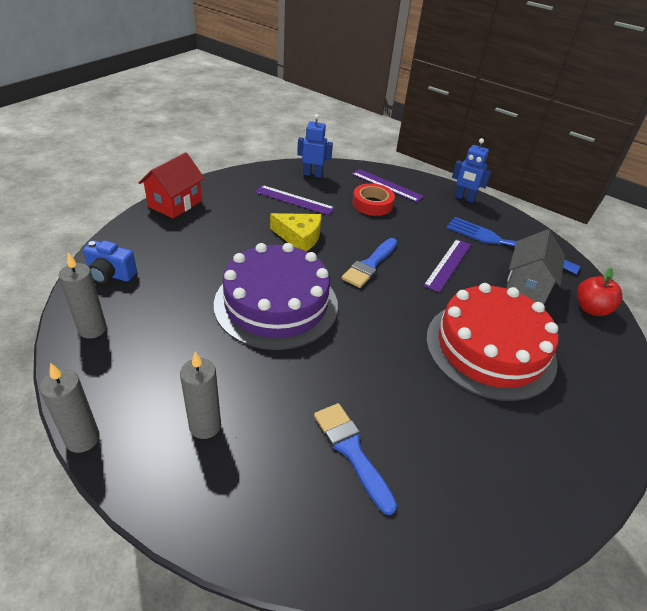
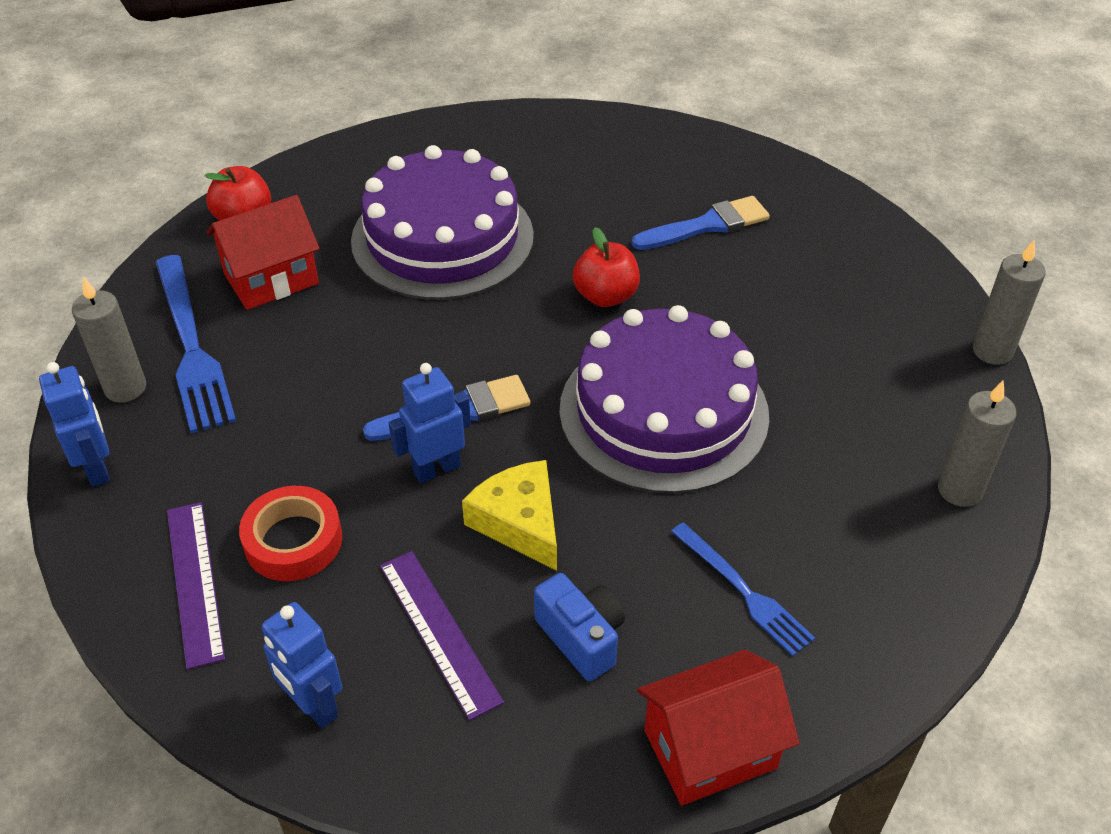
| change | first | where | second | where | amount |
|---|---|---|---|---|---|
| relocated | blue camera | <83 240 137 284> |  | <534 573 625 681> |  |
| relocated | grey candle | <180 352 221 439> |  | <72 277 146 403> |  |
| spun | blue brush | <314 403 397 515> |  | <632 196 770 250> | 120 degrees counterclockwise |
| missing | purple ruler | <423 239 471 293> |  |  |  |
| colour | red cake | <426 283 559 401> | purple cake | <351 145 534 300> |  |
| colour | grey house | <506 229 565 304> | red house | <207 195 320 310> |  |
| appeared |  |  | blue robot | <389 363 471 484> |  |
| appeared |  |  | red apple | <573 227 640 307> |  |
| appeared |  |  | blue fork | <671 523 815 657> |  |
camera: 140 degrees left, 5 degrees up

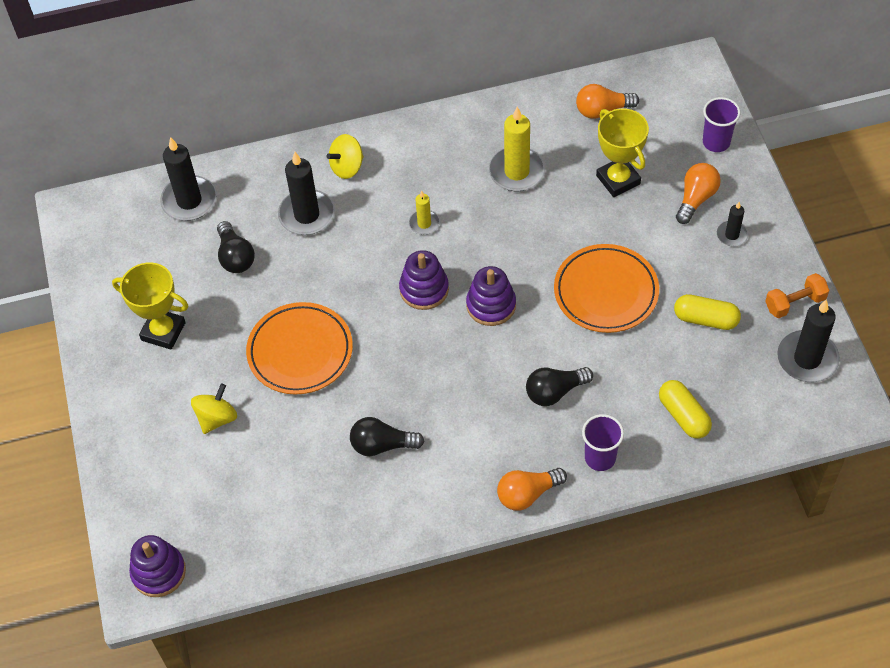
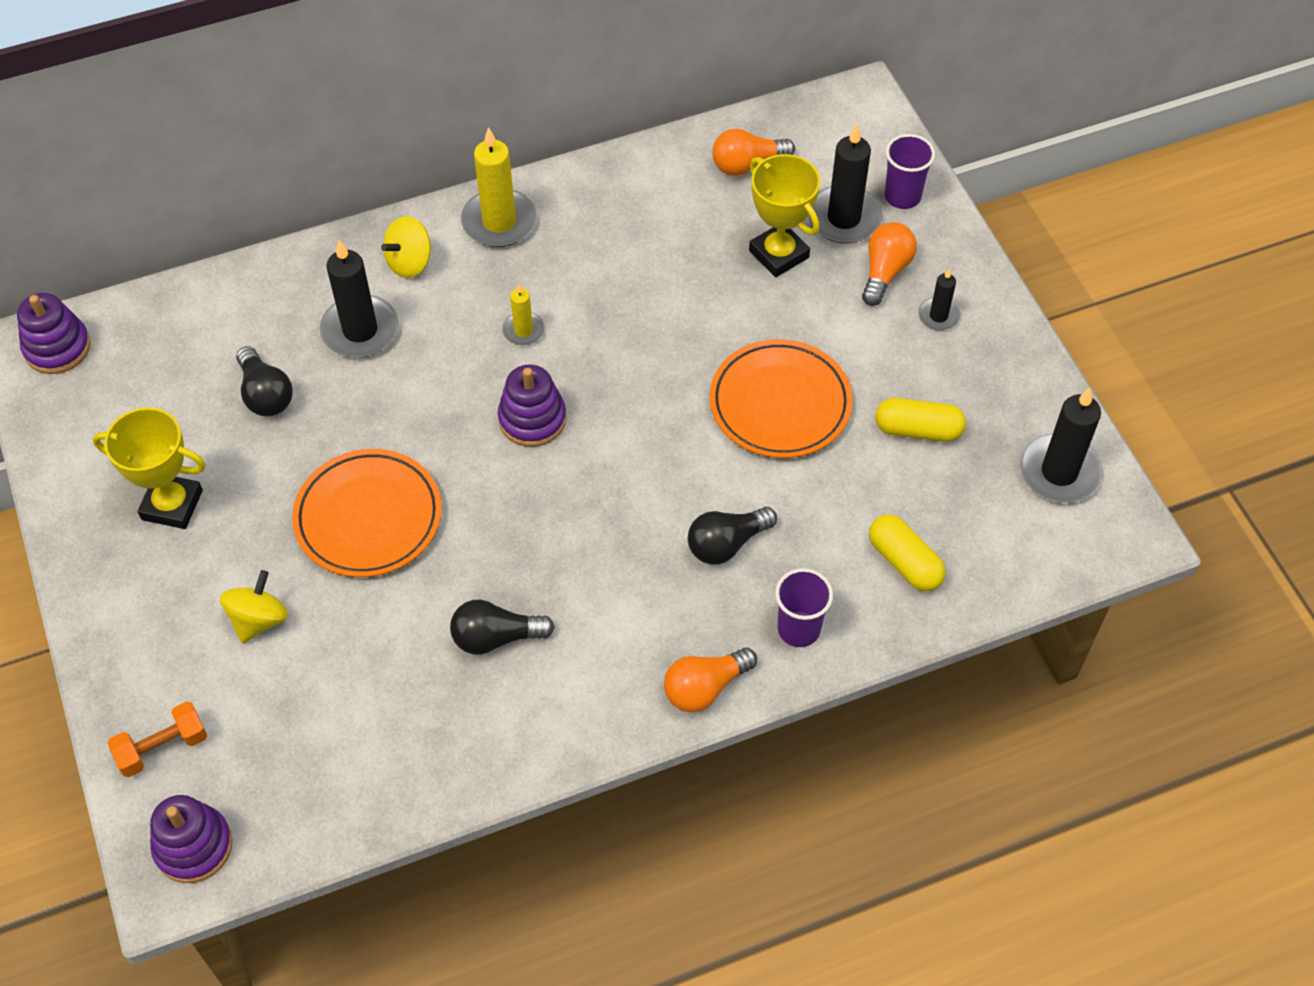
| change | first | where | second | where | amount |
|---|---|---|---|---|---|
| relocated | black candle | <160 137 217 221> |  | <808 124 883 243> |  |
| relocated | purple stacking toy | <466 266 516 326> |  | <17 293 91 374> |  |
| relocated | yellow candle | <489 107 545 191> |  | <461 127 537 247> |  |
| relocated | orange dumbbell | <765 273 829 318> |  | <108 702 207 777> |  |
camera: 10 degrees left, 0 degrees up

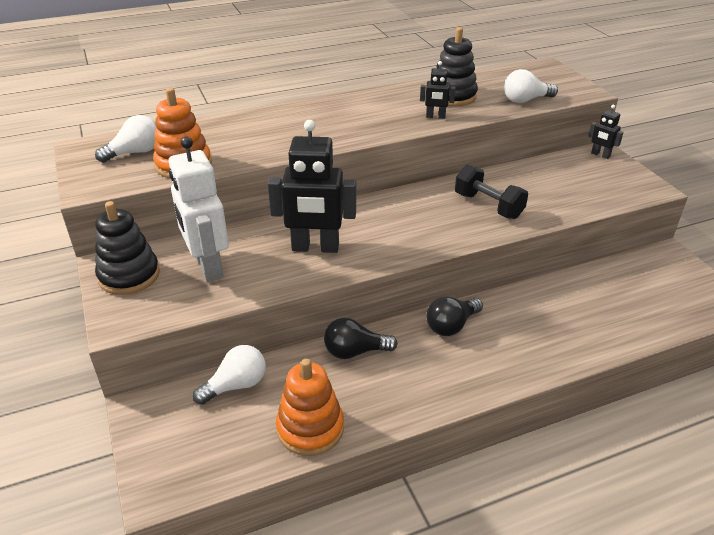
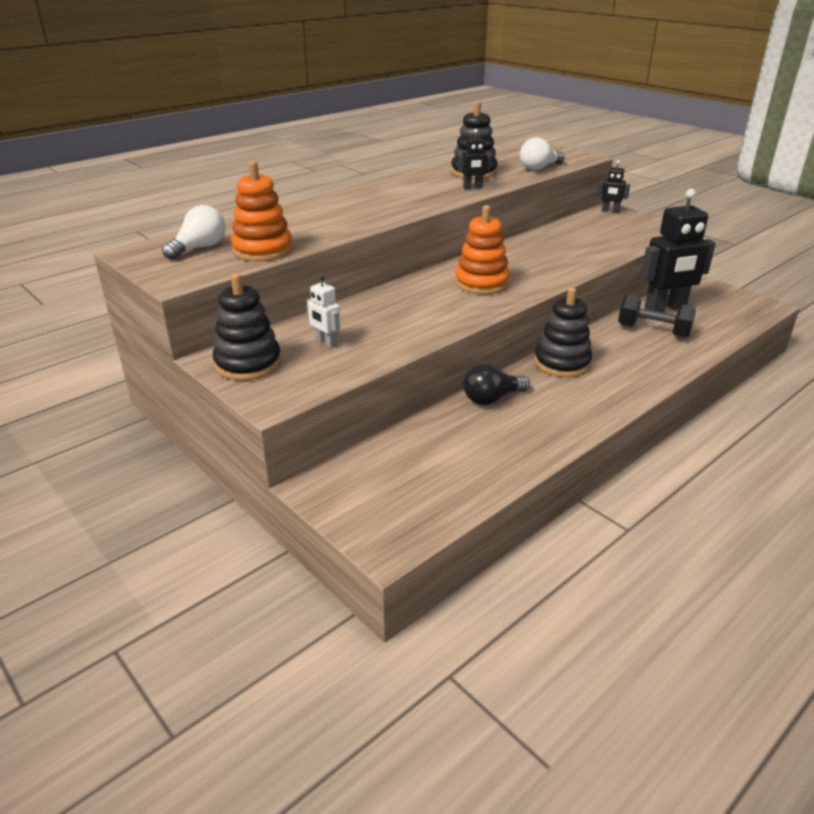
| change | first | where | second | where | amount |
|---|---|---|---|---|---|
| size | white robot | <169 136 229 282> |  | <306 275 341 348> | x0.47 |
| missing | white light bulb | <193 345 266 405> |  |  |  |
| relocated | black robot | <268 120 356 253> |  | <640 189 716 313> |  |
| relocated | orange stacking toy | <276 359 344 456> |  | <455 205 510 294> |  |
| exchanged | black light bulb | <426 296 483 336> | black stacking toy | <534 287 592 377> |  |
| relocated | black dumbbell | <455 164 528 219> |  | <618 294 696 338> |  |
camera: 20 degrees left, 5 degrees down

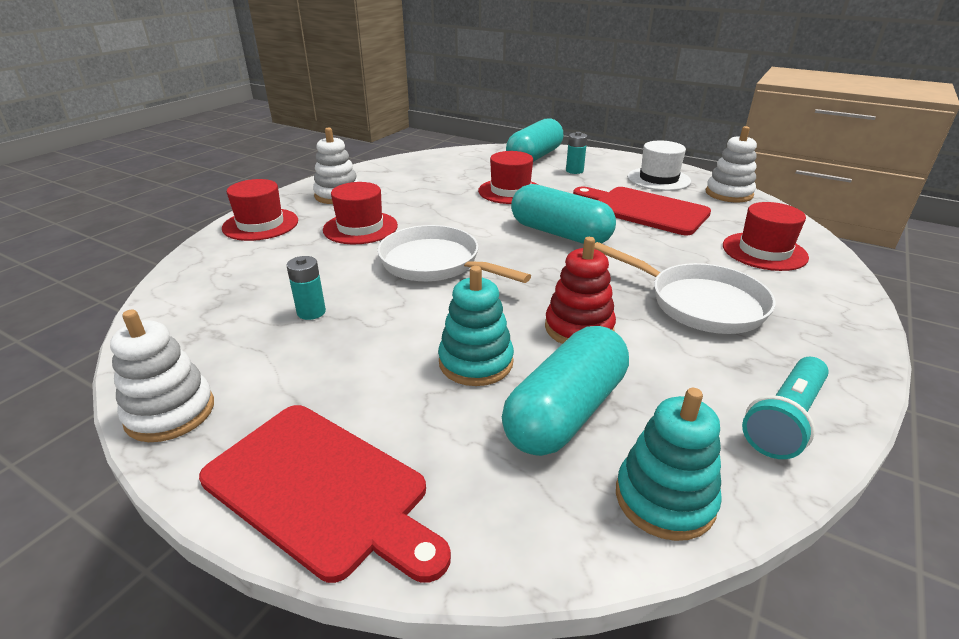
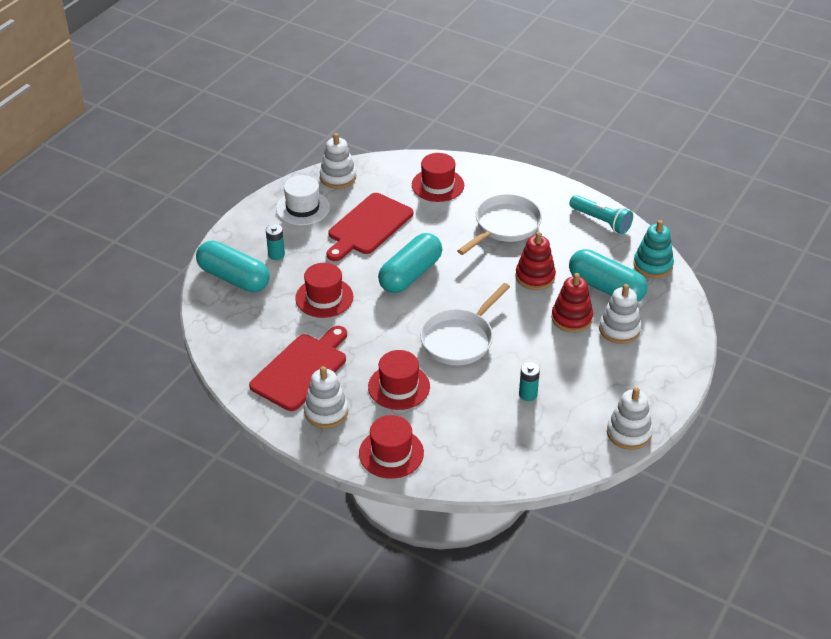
| change | first | where | second | where | amount |
|---|---|---|---|---|---|
| relocated | red cutting board | <199 405 451 583> |  | <249 326 347 411> |  |
| colour | turquoise stacking toy | <438 266 514 386> | red stacking toy | <551 273 593 333> |  |
| appeared |  |  | white stacking toy | <599 284 641 344> |  |
camera: 90 degrees left, 10 degrees up

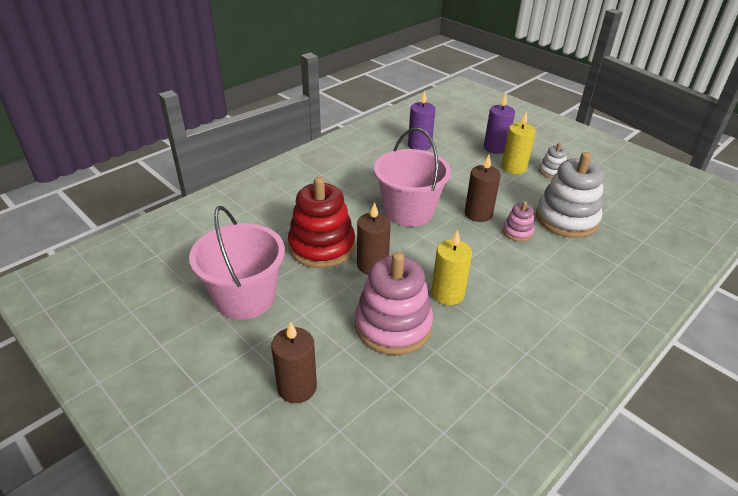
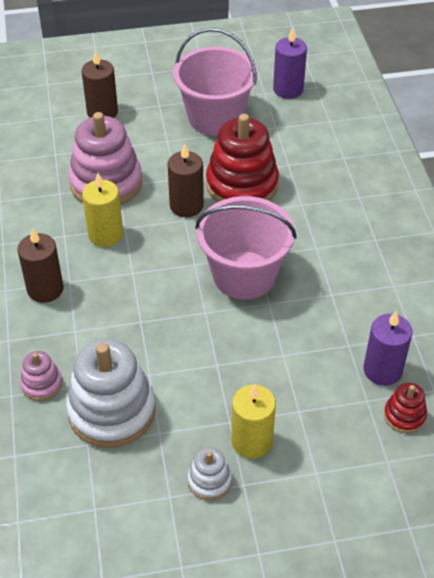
| change | first | where | second | where | amount |
|---|---|---|---|---|---|
| relocated | brown candle | <465 155 501 222> |  | <17 227 64 303> |  |
| relocated | purple candle | <484 93 515 154> |  | <273 27 307 99> |  |
| relocated | pink stacking toy | <503 201 534 242> |  | <20 351 62 401> |  |
| appeared |  |  | red stacking toy | <384 383 427 433> |  |
camera: 125 degrees right, 10 degrees up

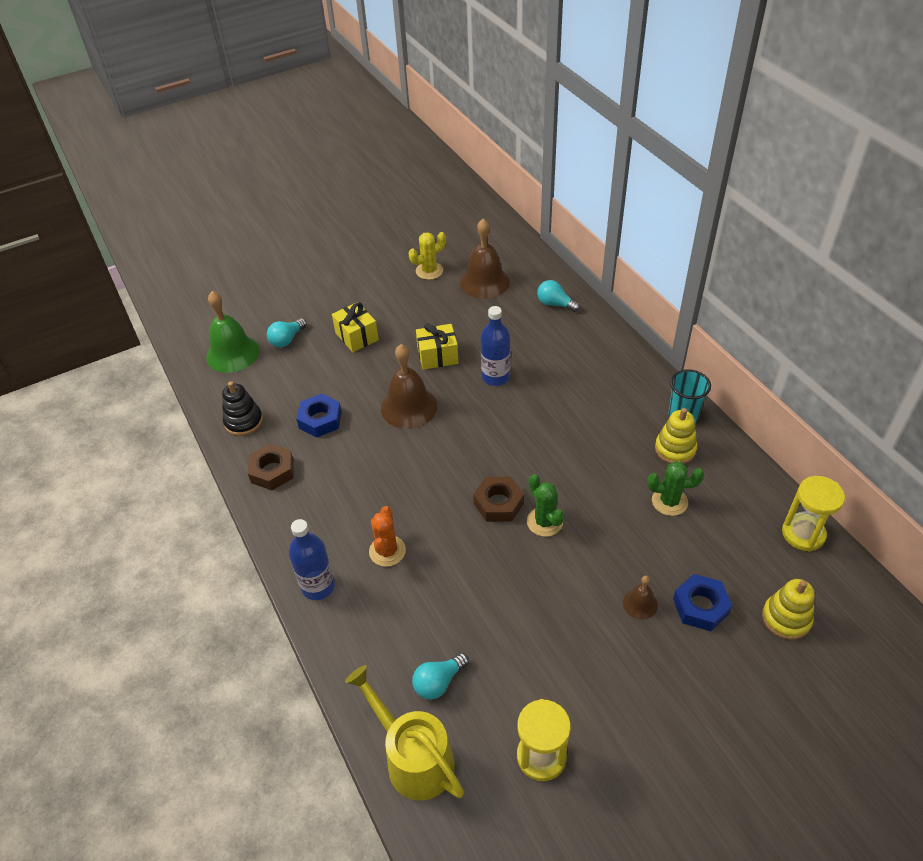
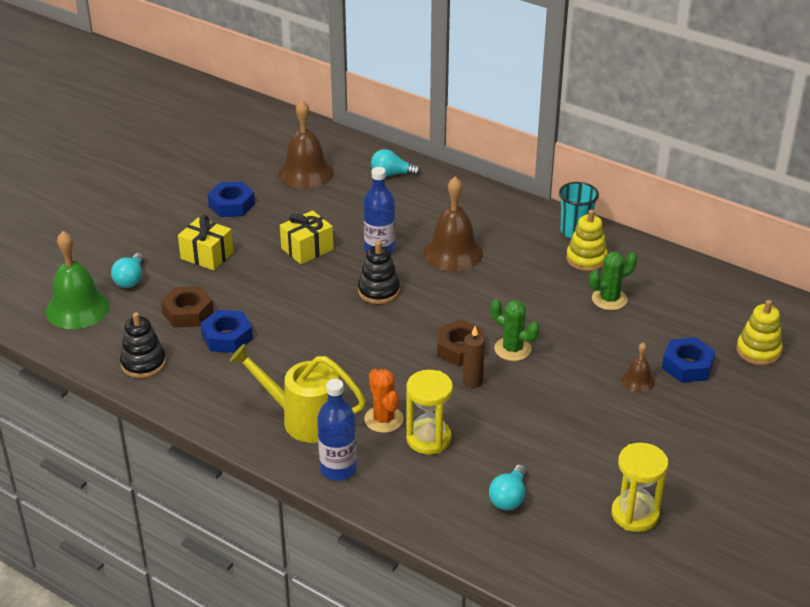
| change | first | where | second | where | amount |
|---|---|---|---|---|---|
| relocated | brown nut | <248 444 294 490> |  | <161 286 214 328> |  |
| relocated | yellow watering can | <345 665 464 801> |  | <229 344 366 443> |  |
| relocated | brown bell | <381 344 437 429> |  | <423 176 483 271> |  |
| missing | yellow cactus | <409 232 446 280> |  |  |  |
| relocated | yellow hourglass | <782 476 845 552> |  | <406 370 453 455> |  |
| appeared |  |  | blue nut | <207 181 255 217> |  |
| appeared |  |  | black stacking toy | <358 241 400 304> |  |
| appeared |  |  | brown candle | <463 326 485 388> |  |
camera: 30 degrees left, 10 degrees down

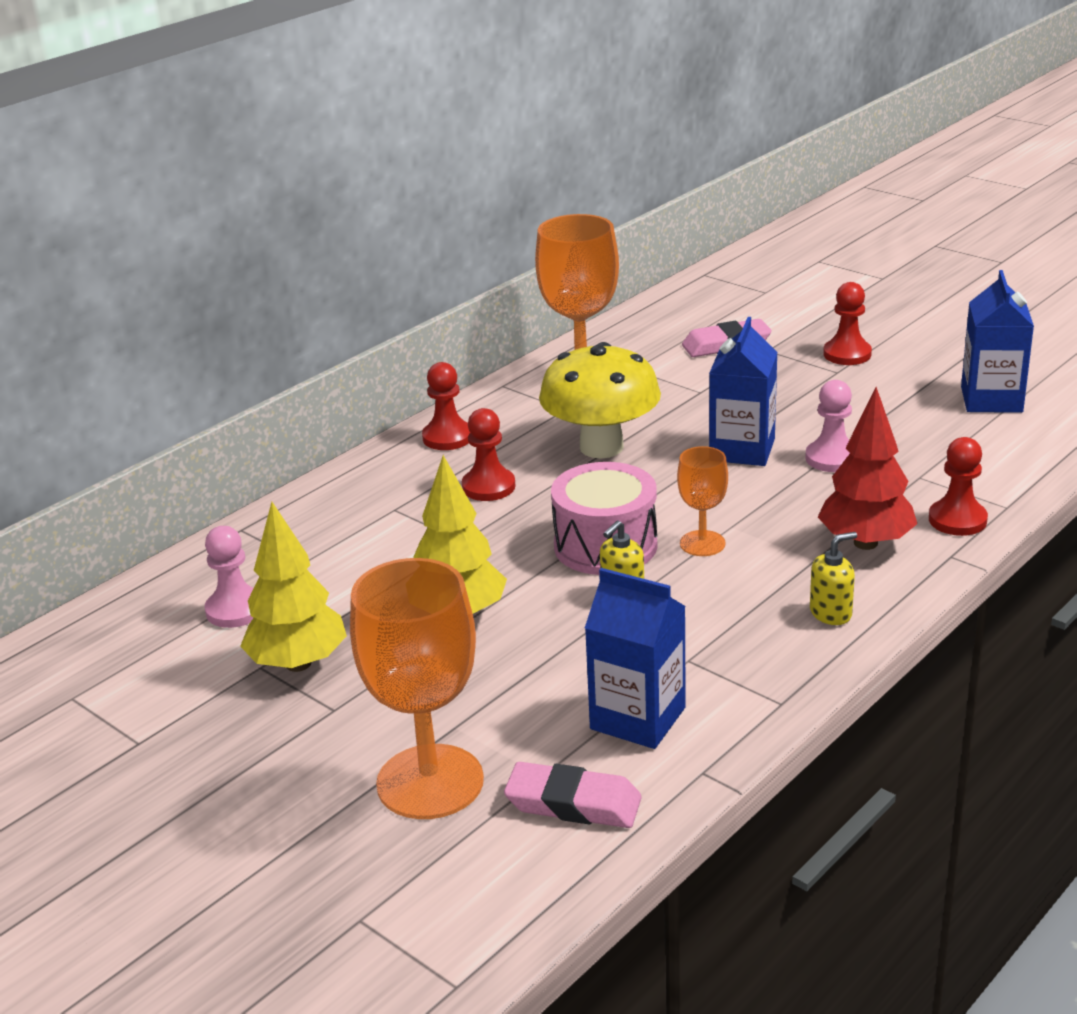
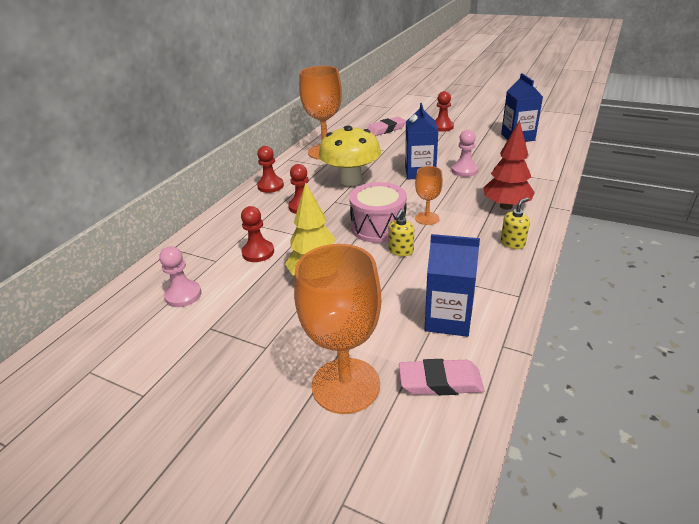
| change | first | where | second | where | amount |
|---|---|---|---|---|---|
| missing | yellow tree | <240 502 347 672> |  |  |  |
| relocated | red pawn | <929 437 988 536> |  | <241 206 274 262> |  |
camera: 15 degrees left, 5 degrees up

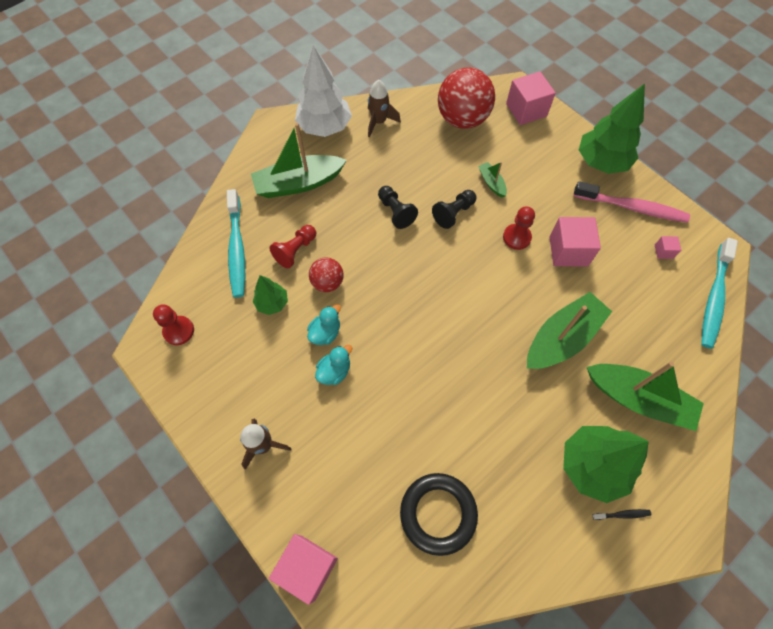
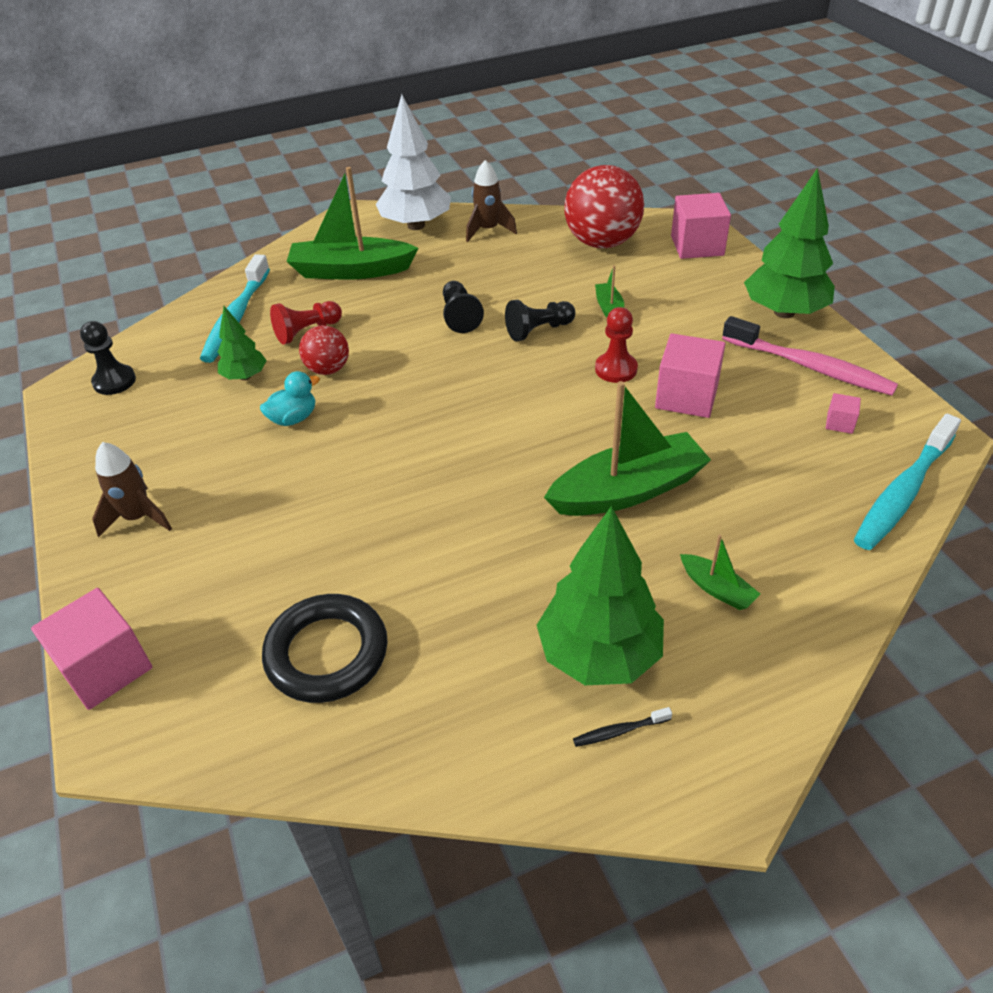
| change | first | where | second | where | amount |
|---|---|---|---|---|---|
| colour | red pawn | <153 304 194 345> | black pawn | <80 321 136 395> |  |
| missing | turquoise duck | <315 345 352 385> |  |  |  |
| size | green boat | <587 362 704 431> |  | <680 534 760 610> | x0.46 |
| spun | black toothbrush | <592 509 651 520> |  | <573 707 672 747> | 150 degrees clockwise |
camera: 20 degrees right, 20 degrees down

